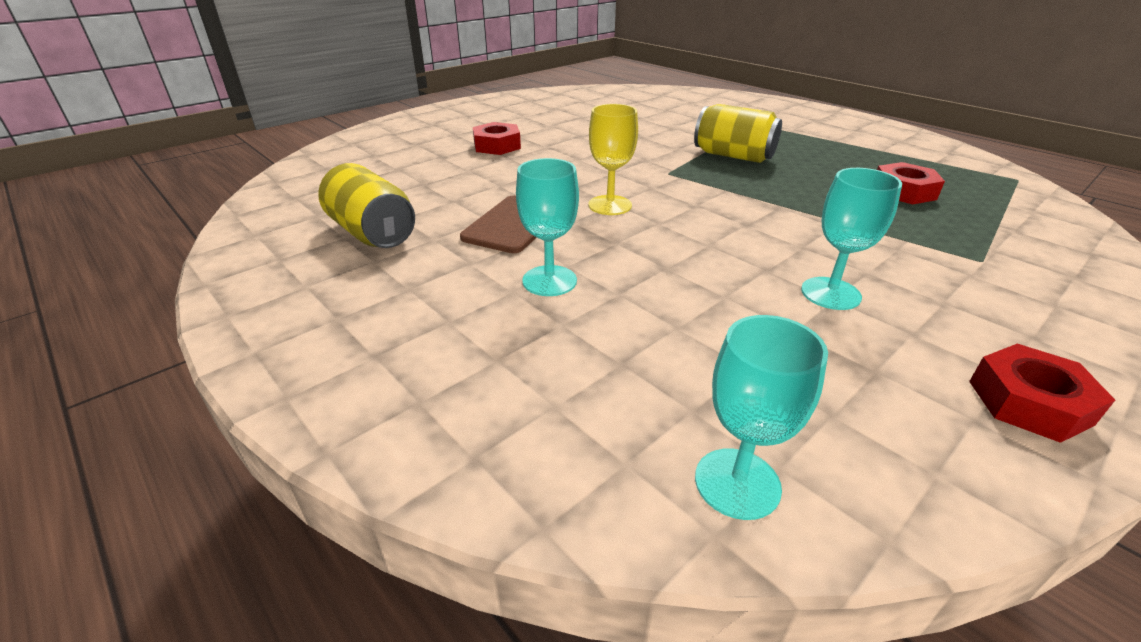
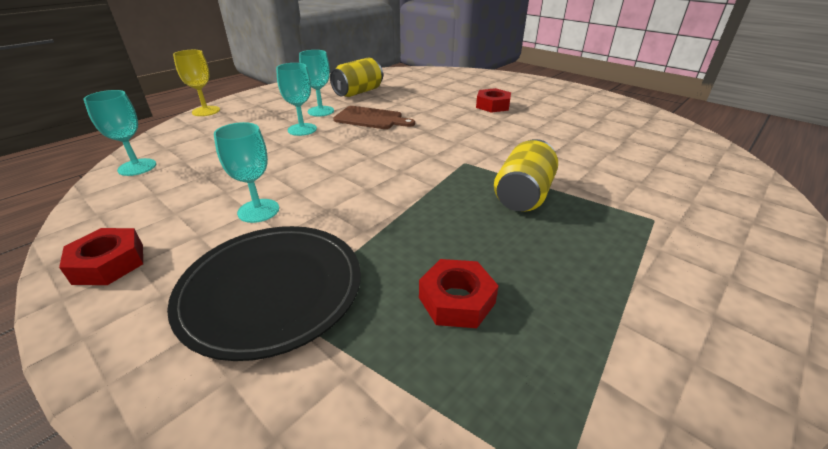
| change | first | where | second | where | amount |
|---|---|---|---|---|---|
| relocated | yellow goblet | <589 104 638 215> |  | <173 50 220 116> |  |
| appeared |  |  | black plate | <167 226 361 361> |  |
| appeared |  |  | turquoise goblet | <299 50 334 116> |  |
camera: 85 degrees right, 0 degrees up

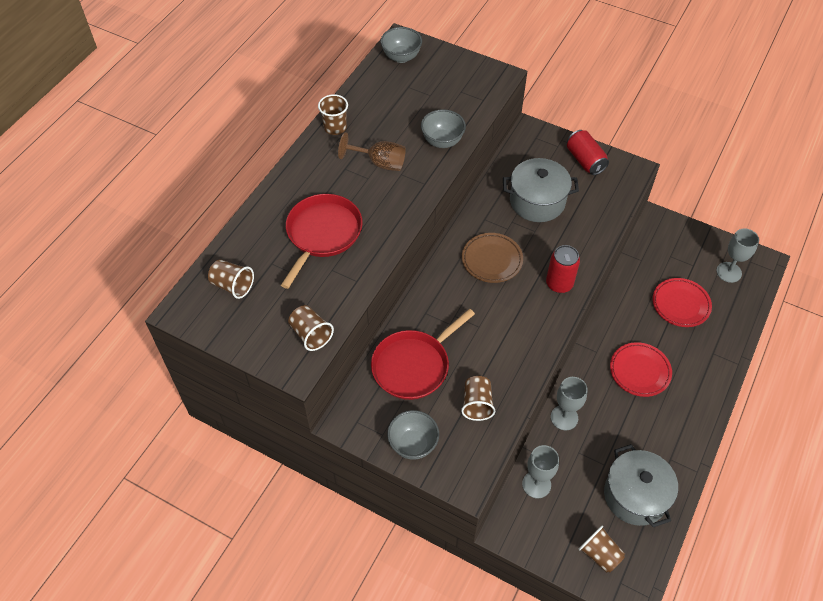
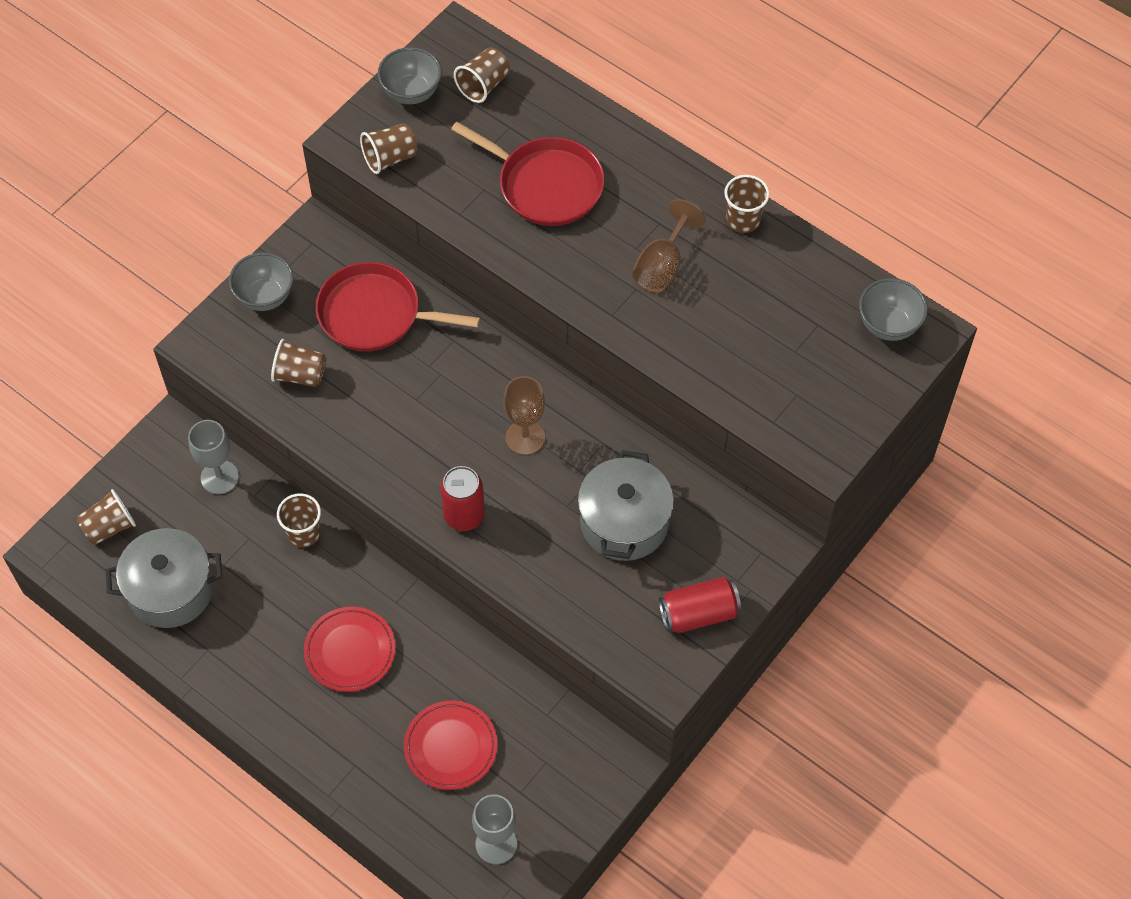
| change | first | where | second | where | amount |
|---|---|---|---|---|---|
| spun | red pan | <371 309 475 400> |  | <316 262 480 351> | 45 degrees counterclockwise |
| relocated | grey bowl | <421 109 466 148> |  | <378 47 442 104> |  |
| exchanged | brown plate | <462 233 523 283> | brown goblet | <503 376 545 455> |  |
| exchanged | grey goblet | <551 377 588 430> | brown cup | <277 493 321 548> |  |
camera: 100 degrees right, 5 degrees up

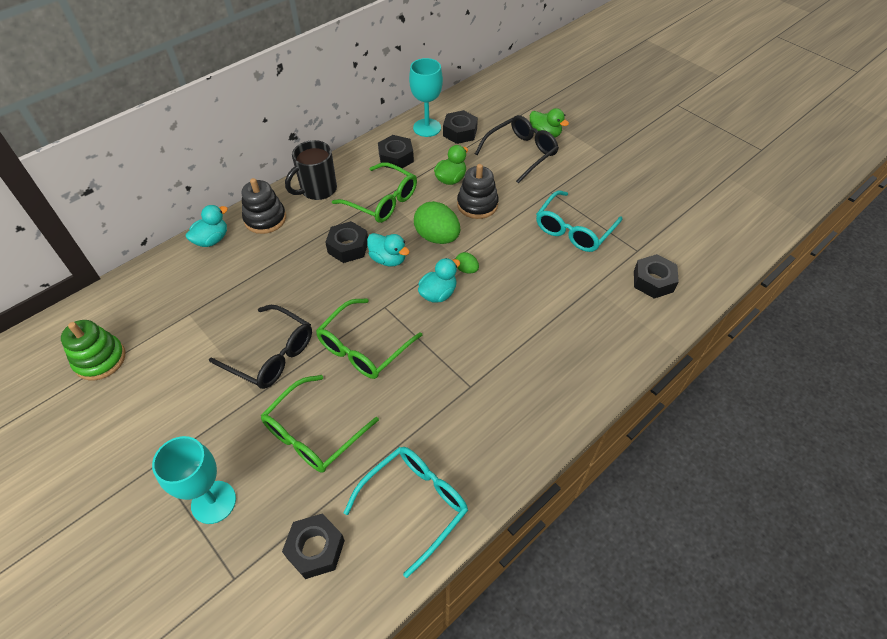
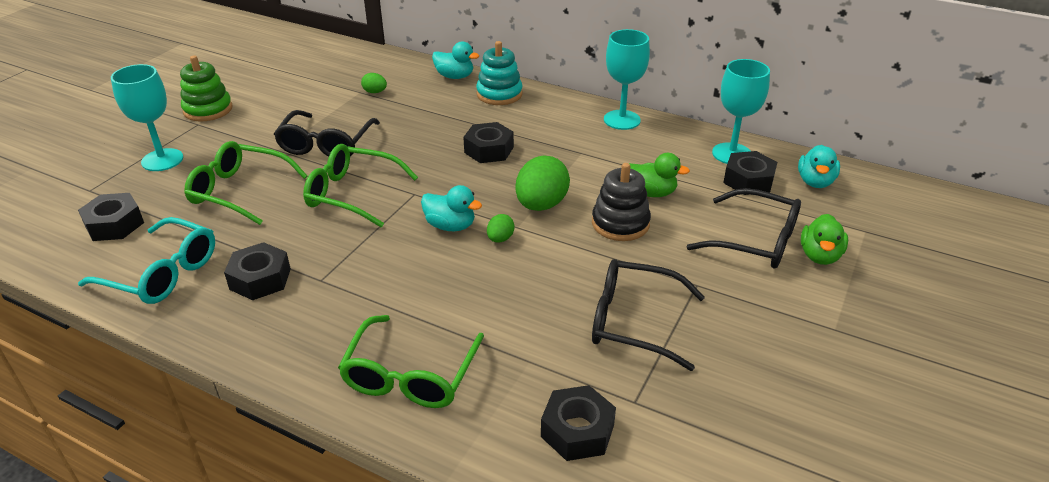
| change | first | where | second | where | amount |
|---|---|---|---|---|---|
| relocated | green stacking toy | <61 320 125 380> |  | <180 55 233 121> |  |
| colour | black stacking toy | <242 178 286 234> | turquoise stacking toy | <476 41 523 105> |  |
| missing | black mug | <285 140 337 200> |  |  |  |
| relocated | green glasses | <332 162 417 223> |  | <338 315 484 408> |  |
| relocated | turquoise duck | <367 233 410 266> |  | <798 145 840 188> |  |
| relocated | black nut | <378 135 414 169> |  | <224 242 291 300> |  |
| colour | turquoise glasses | <536 191 622 252> | black glasses | <592 259 705 371> |  |
| appeared |  |  | green egg | <361 73 387 93> |  |
| appeared |  |  | turquoise goblet | <604 29 650 130> |  |
camera: 70 degrees right, 15 degrees down

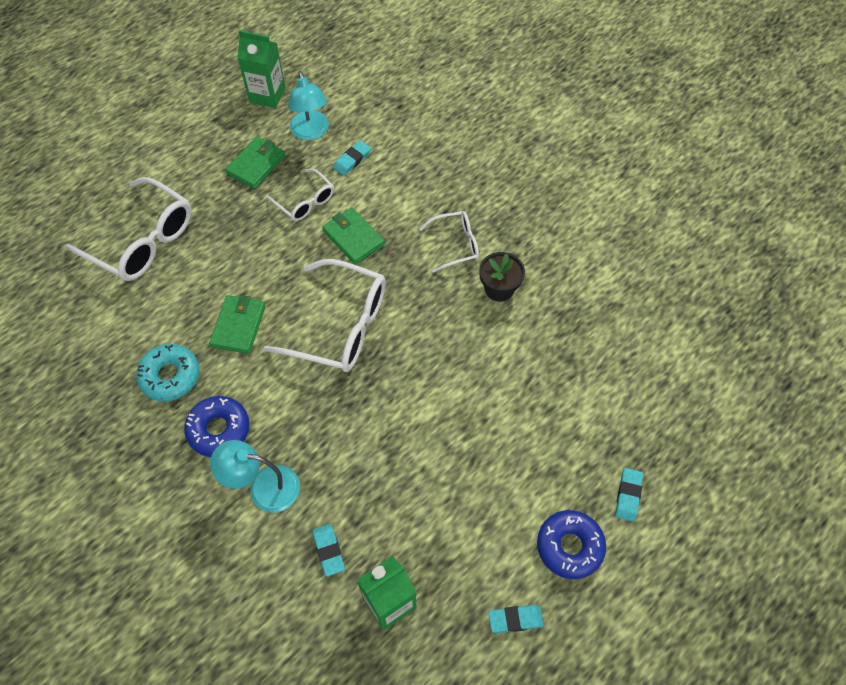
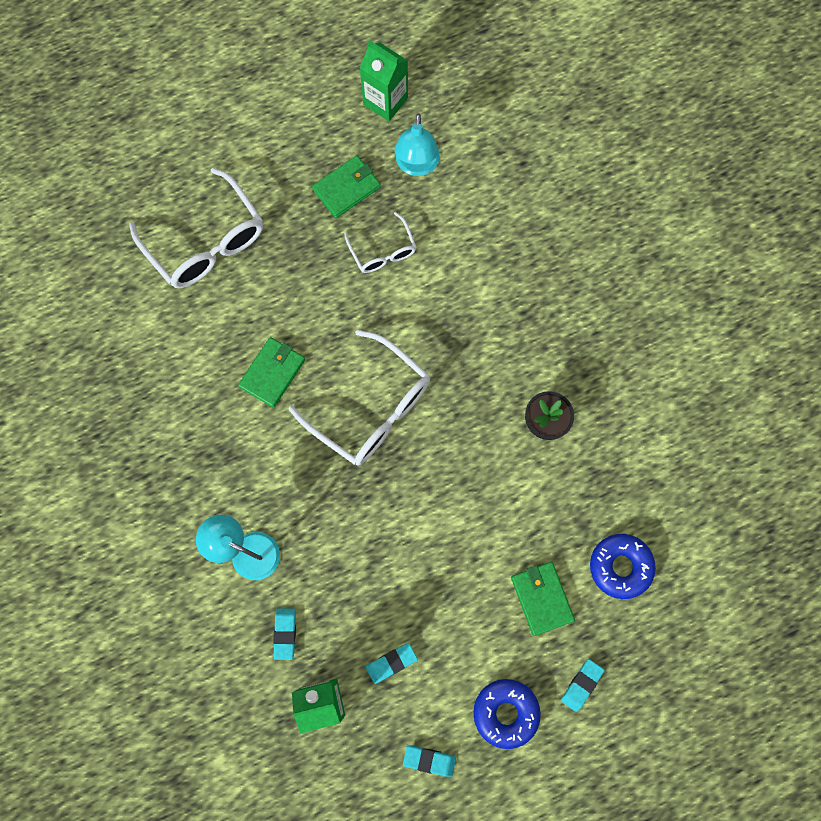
| change | first | where | second | where | amount |
|---|---|---|---|---|---|
| missing | turquoise donut | <136 344 199 401> |  |  |  |
| relocated | blue donut | <184 396 249 457> |  | <590 534 656 599> |  |
| relocated | green wallet | <322 207 385 265> |  | <511 562 575 636> |  |
| relocated | turquoise eraser | <333 140 371 176> |  | <366 643 418 684> |  |
| missing | white glasses | <419 211 479 273> |  |  |  |
camera: 20 degrees right, 15 degrees up

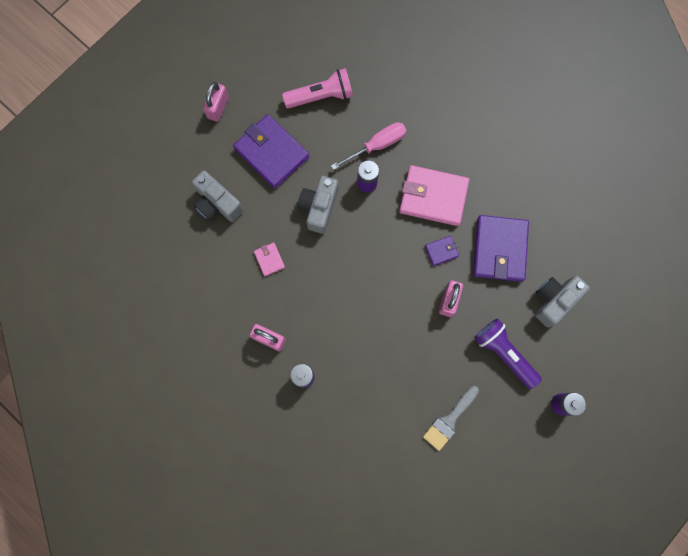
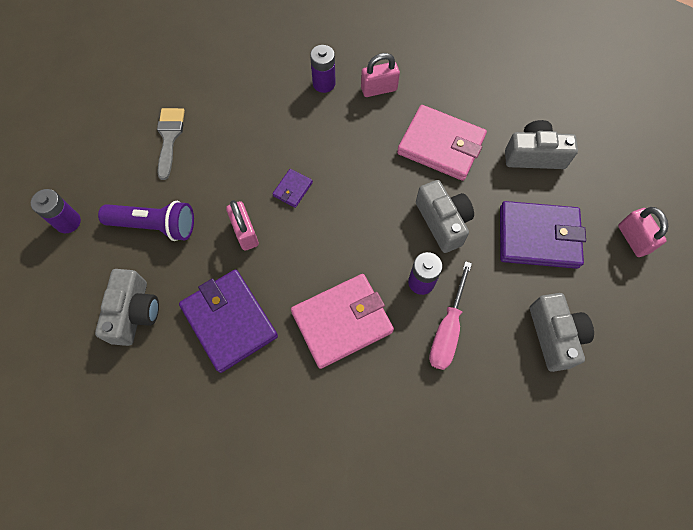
| change | first | where | second | where | amount |
|---|---|---|---|---|---|
| size | pink wallet | <254 243 285 276> |  | <397 105 487 181> | x2.22 |
| exchanged | pink flashlight | <282 68 353 109> | grey camera | <530 293 594 372> |  |
| relocated | purple wallet | <425 236 459 266> |  | <272 169 313 208> |  |
camera: 140 degrees right, 10 degrees down

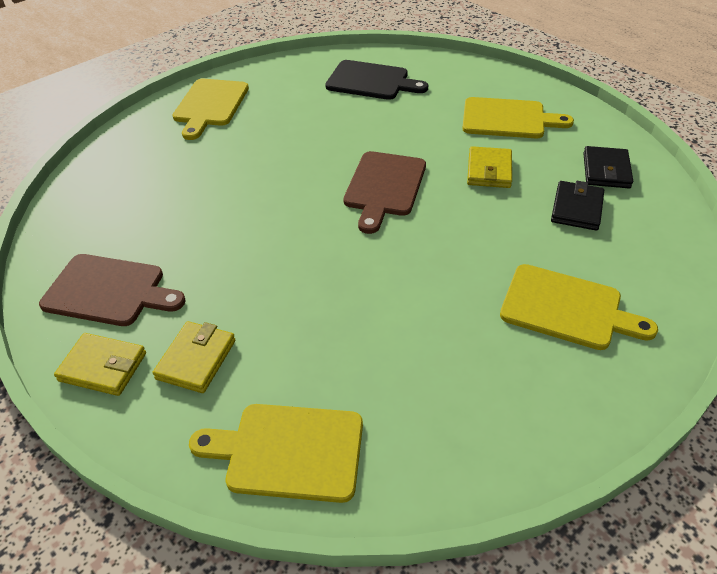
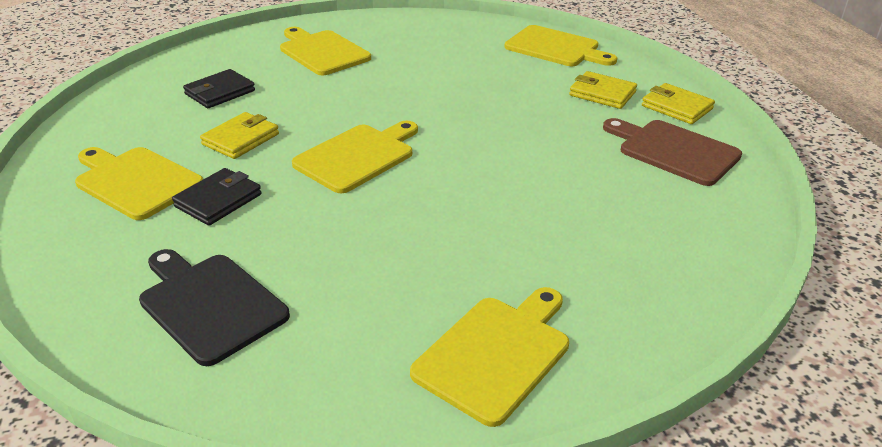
| change | first | where | second | where | amount |
|---|---|---|---|---|---|
| spun | yellow wallet | <152 321 235 393> |  | <569 71 637 109> | 75 degrees clockwise |
| colour | brown cutting board | <343 151 426 234> | yellow cutting board | <292 121 418 193> |  |
| relocated | black wallet | <583 146 633 188> |  | <172 168 261 226> |  |
camera: 155 degrees left, 10 degrees down

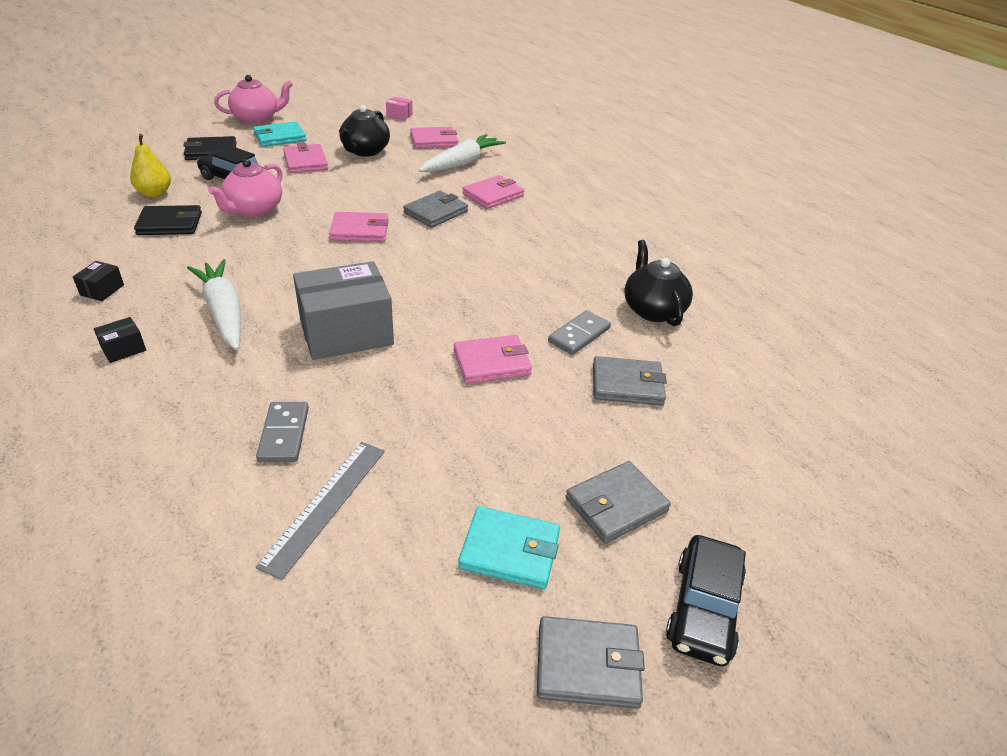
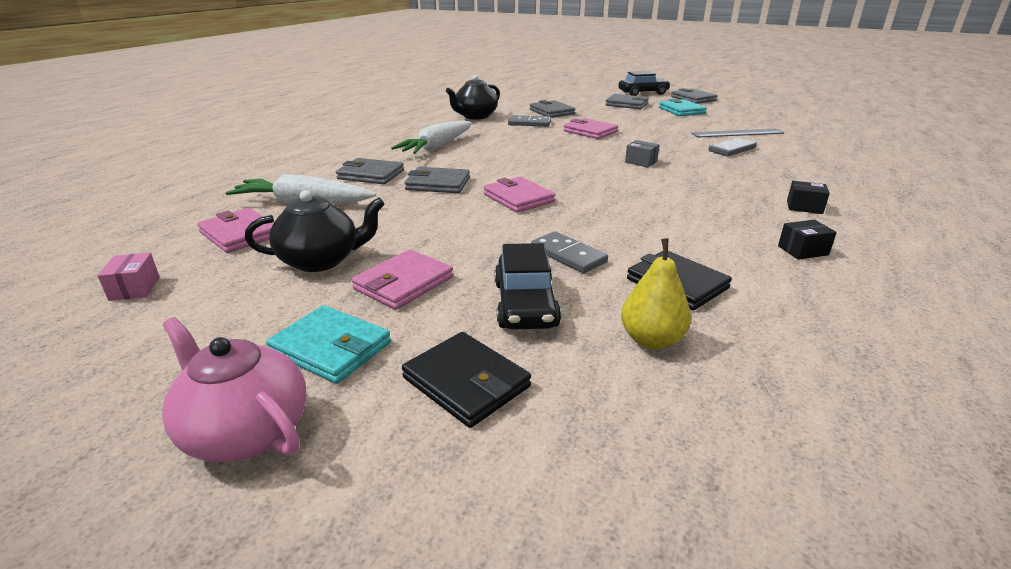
| change | first | where | second | where | amount |
|---|---|---|---|---|---|
| relocated | white carrot | <187 259 241 350> |  | <391 120 472 154> |  |
| exchanged | pink teapot | <208 159 283 217> | grey domino | <531 231 608 273> |  |
| size | grey box | <293 261 394 360> |  | <625 140 660 168> | x0.41 |
| colour | pink wallet | <462 175 524 209> | grey wallet | <336 158 404 184> |  |
camera: 120 degrees left, 10 degrees down

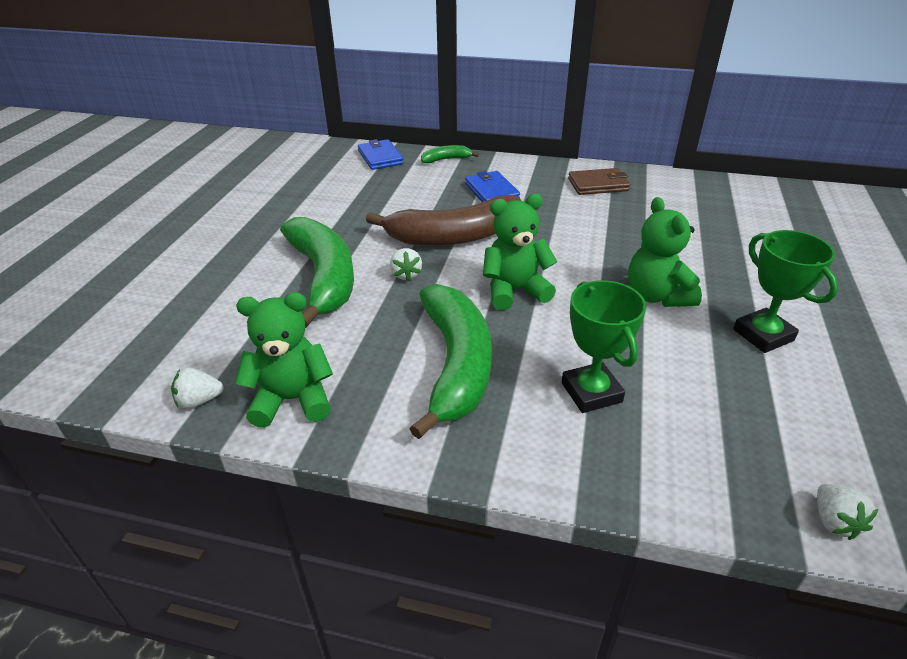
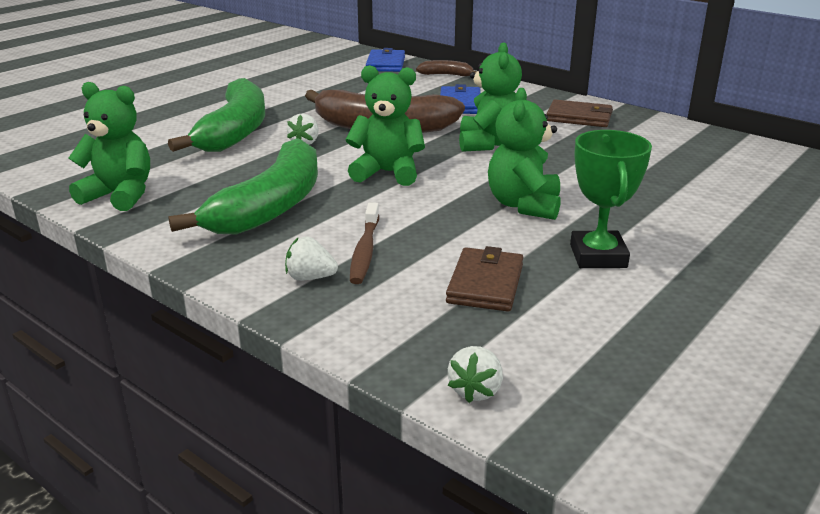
| change | first | where | second | where | amount |
|---|---|---|---|---|---|
| relocated | white strawberry | <171 368 224 409> |  | <285 237 338 281> |  |
| colour | green banana | <421 145 479 163> | brown banana | <416 60 477 76> |  |
| exchanged | green trophy | <562 280 646 413> | brown toothbrush | <350 202 379 284> |  |
| appeared |  |  | brown wallet | <446 246 523 312> |  |
| appeared |  |  | green teddy bear | <459 42 522 152> |  |
camera: 25 degrees right, 10 degrees down

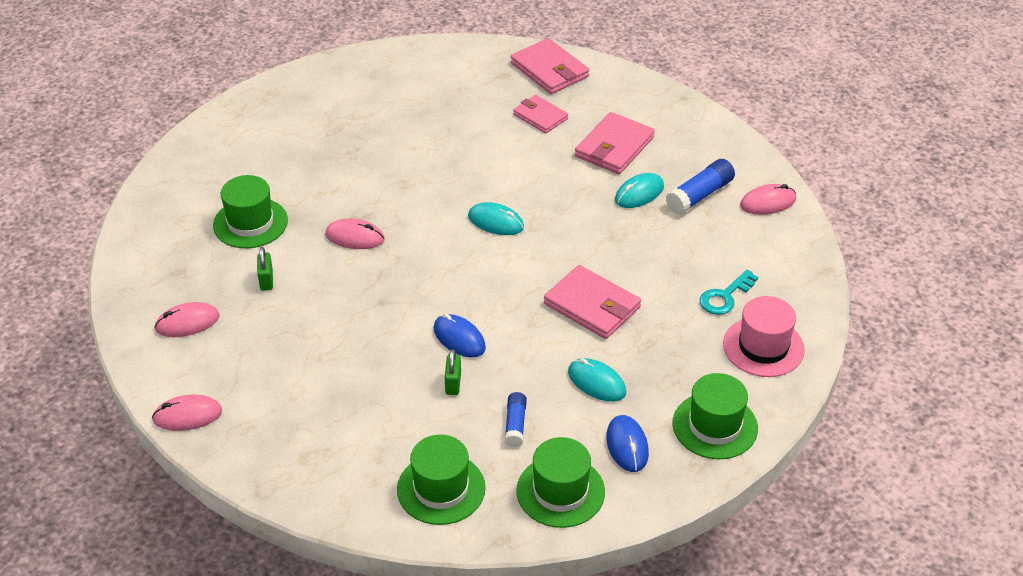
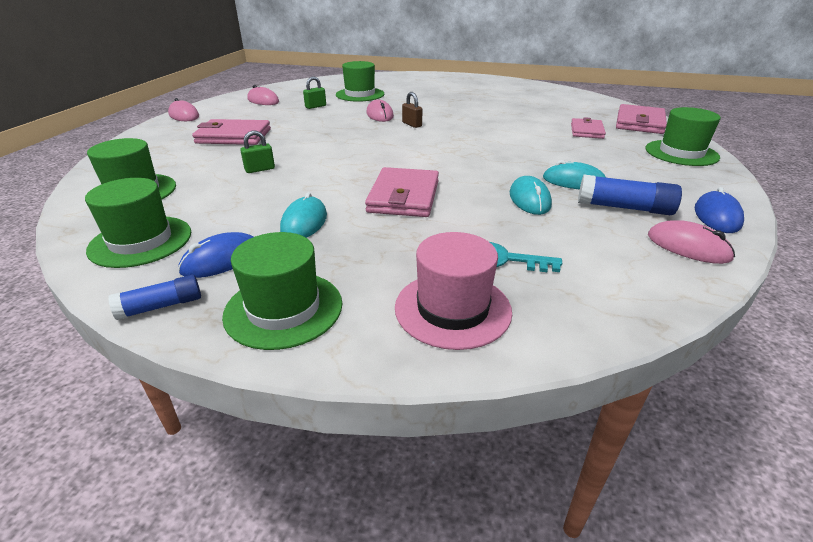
| change | first | where | second | where | amount |
|---|---|---|---|---|---|
| relocated | blue mouse | <433 314 486 358> |  | <695 187 744 233> |  |
| relocated | turquoise mouse | <468 202 524 235> |  | <510 176 552 215> |  |
| relocated | blue glue stick | <504 392 527 447> |  | <108 275 201 320> |  |
| relocated | pink wallet | <575 112 655 174> |  | <192 119 271 145> |  |
| appeared |  |  | brown padlock | <402 92 422 128> |  |
| appeared |  |  | green hat | <645 107 721 166> |  |
camera: 60 degrees right, 10 degrees down

